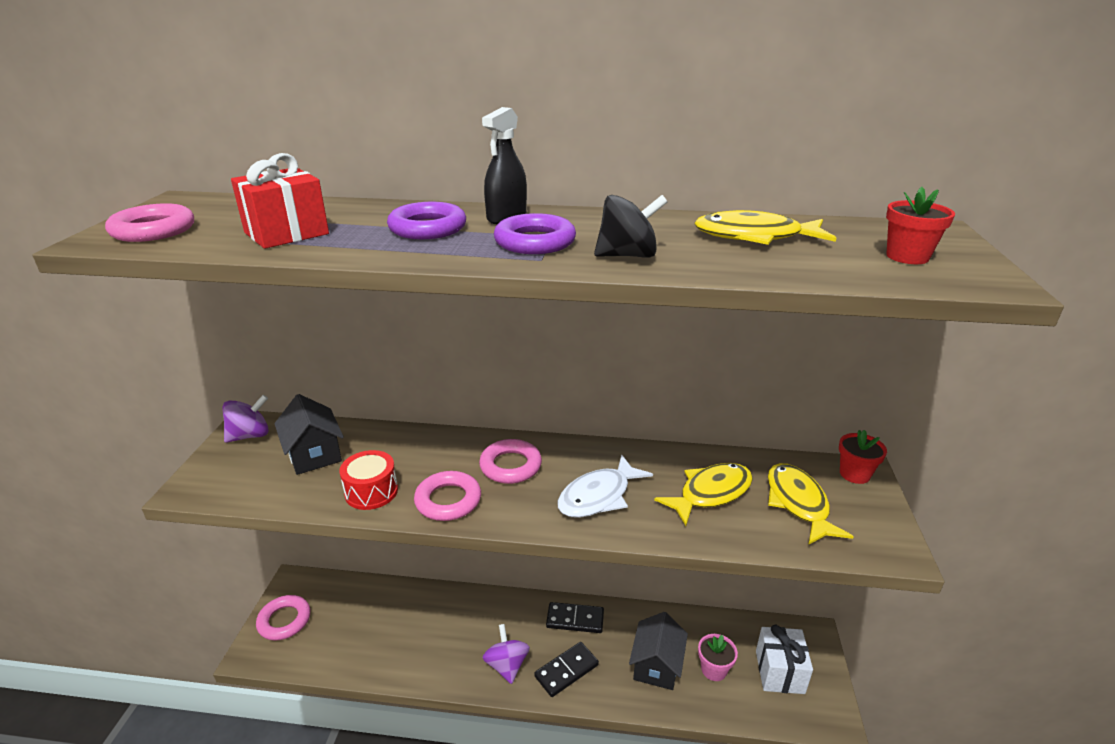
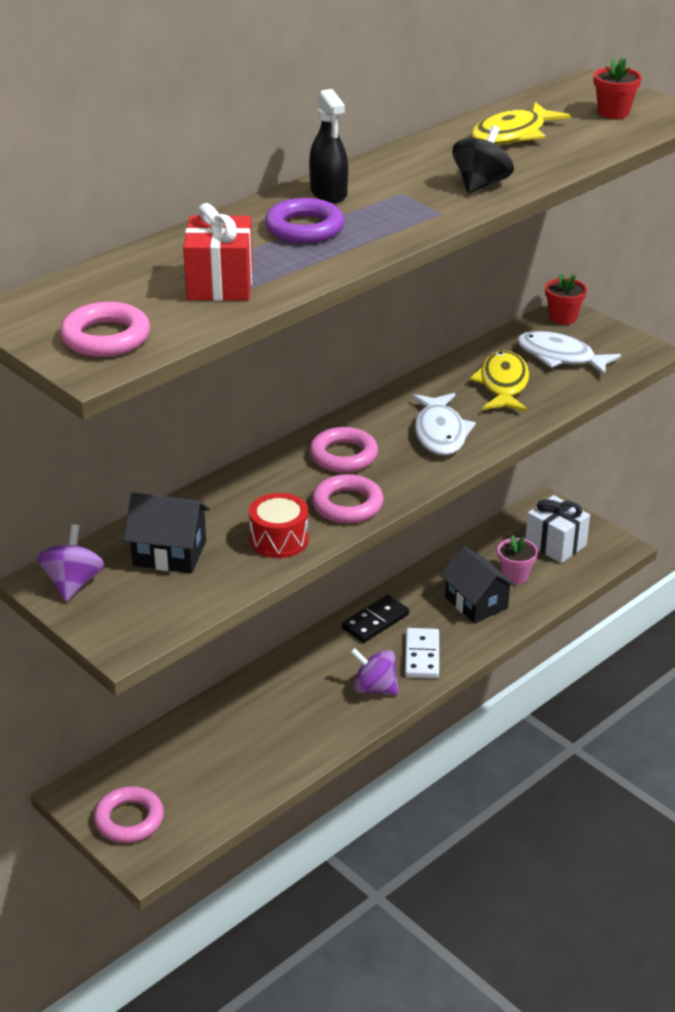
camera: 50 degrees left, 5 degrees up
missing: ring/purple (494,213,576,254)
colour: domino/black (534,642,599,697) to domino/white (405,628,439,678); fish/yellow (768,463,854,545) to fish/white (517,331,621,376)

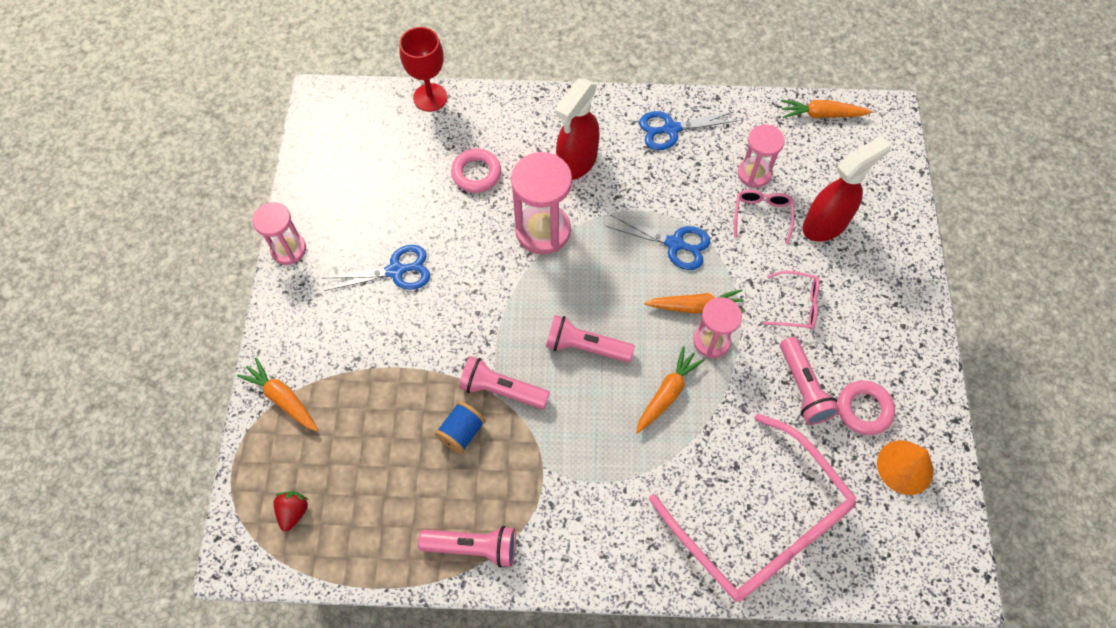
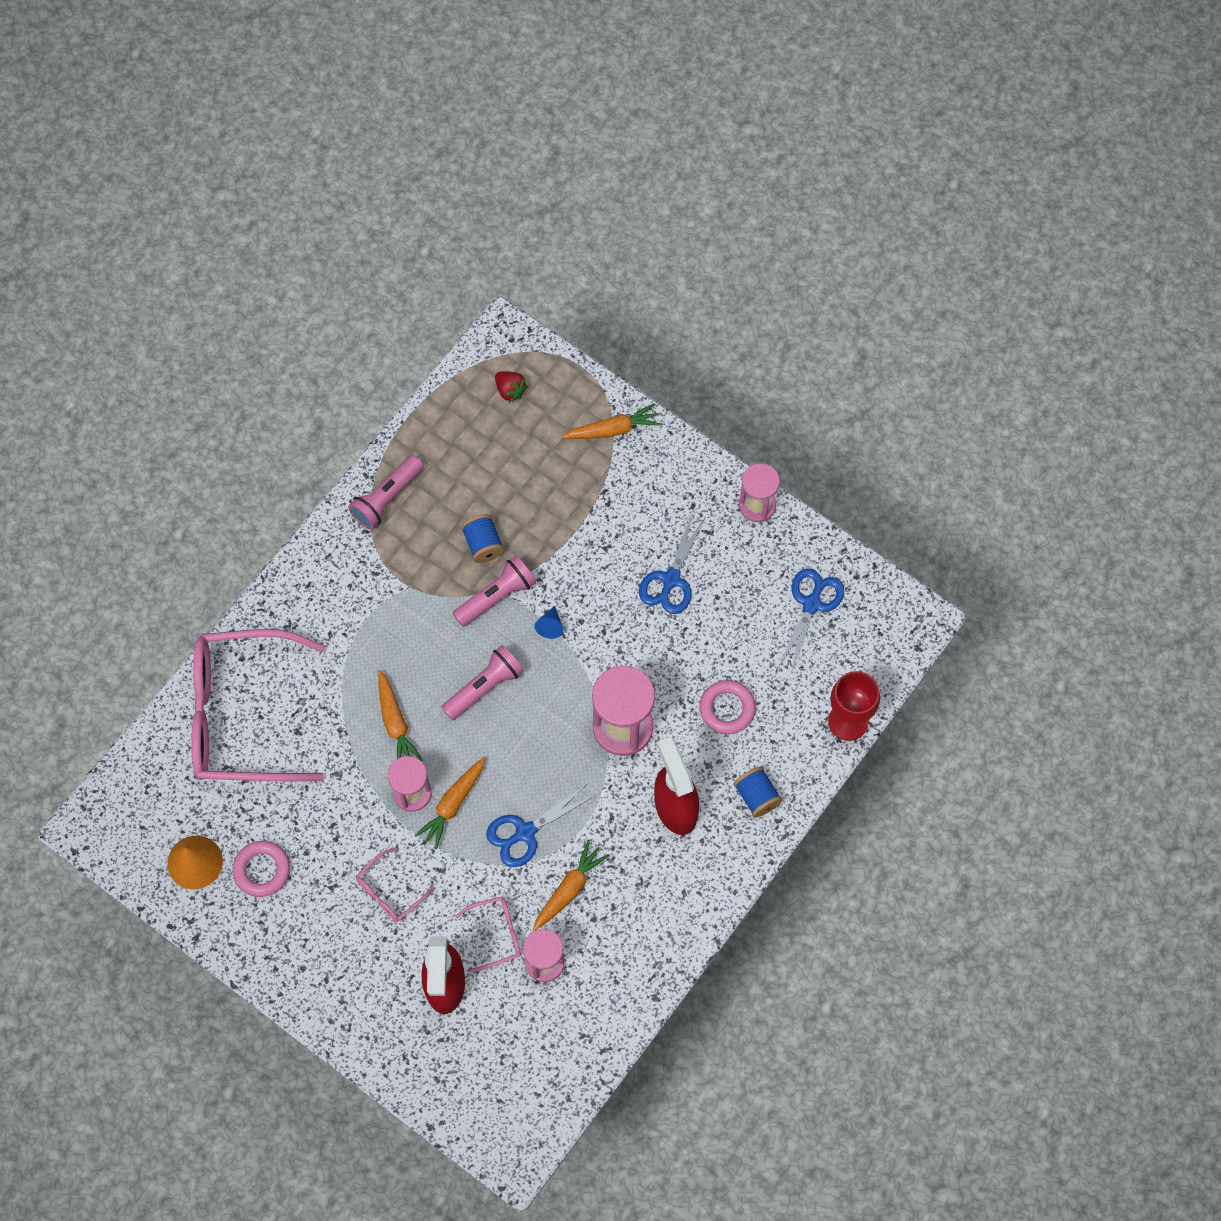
camera: 125 degrees right, 5 degrees up
missing: flashlight/pink (780,337,840,425)
appeared: cone/blue (534,606,564,639); spool/blue (734,766,783,818)
relocated: carrot/orange (781,100,872,118) to (533,840,609,931); scissors/blue (639,111,737,150) to (778,568,844,673)
spun: glasses/pink (734,189,794,244) = (455,897,521,972) 60 degrees counterclockwise

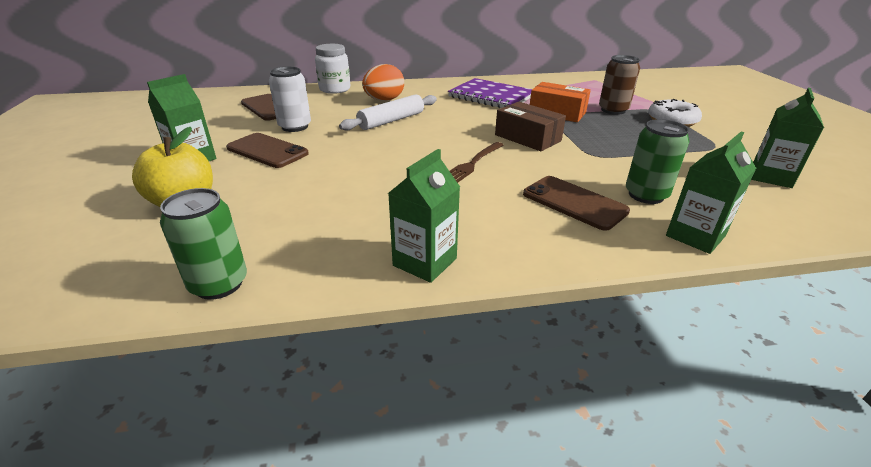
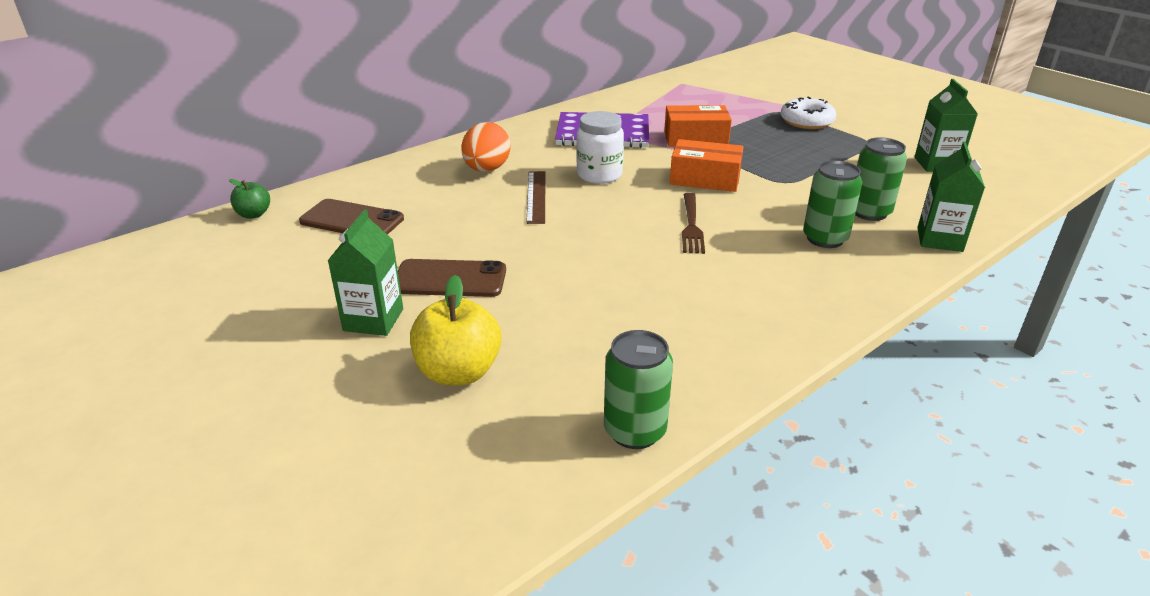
camera: 30 degrees left, 0 degrees up
missing: can/white (269,67,311,132); carton/green (388,149,460,283); can/brown (599,55,640,115)
appeared: apple/green (229,179,270,218)
relocated: jar/white (315,44,350,94) to (576,111,624,184)
exchanged: rolling pin/white (339,94,437,130) to ruler/brown (526,171,545,224); phone/brown (523,176,630,231) to can/green (803,160,862,248)
colour: box/brown (495,102,566,151) to box/orange (670,139,743,192)

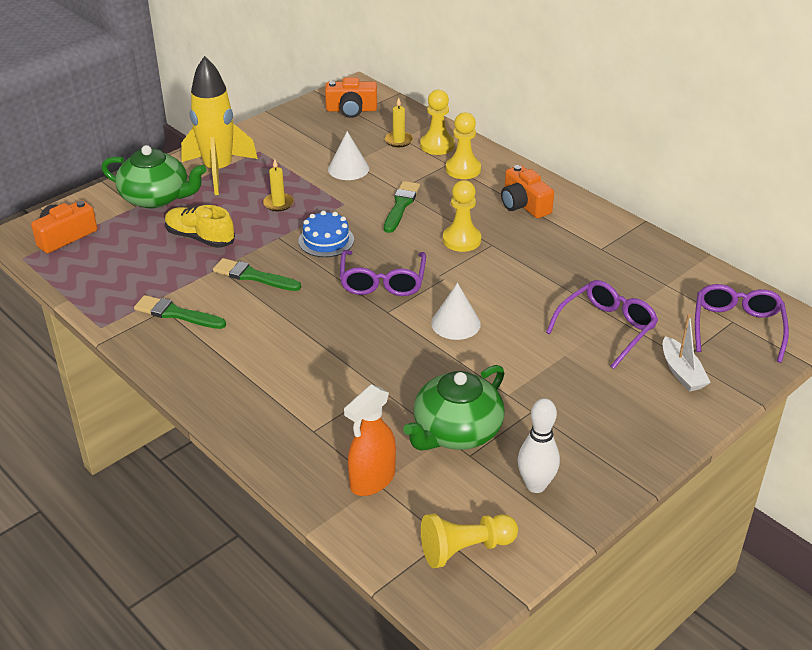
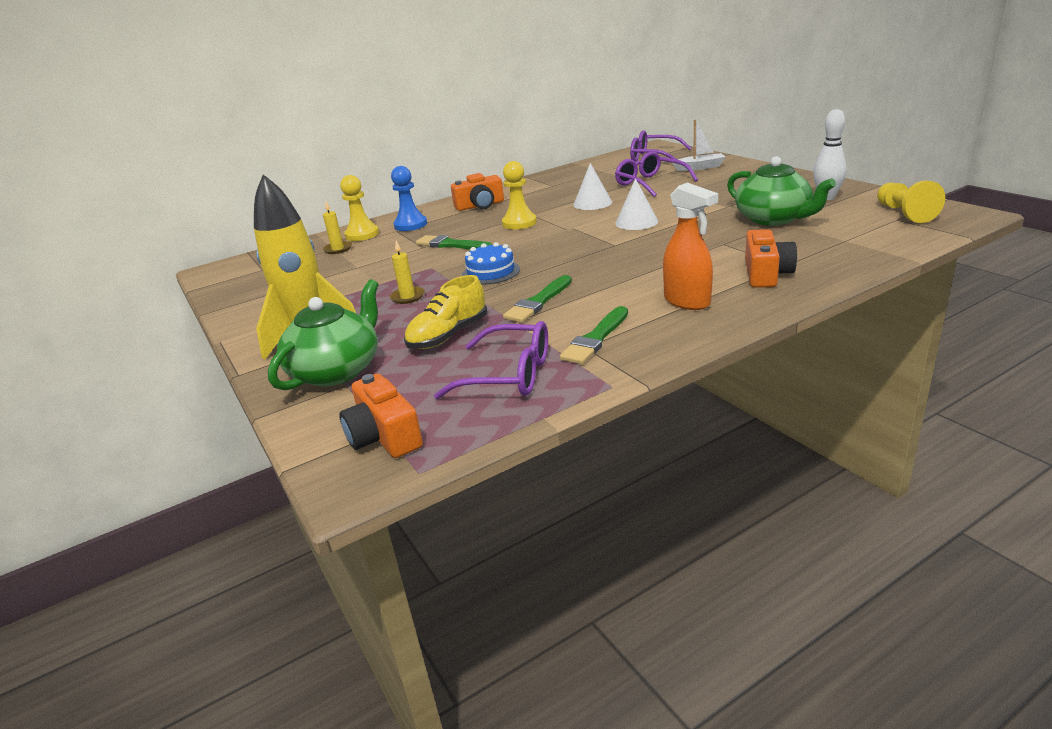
camera: 75 degrees left, 10 degrees down
relocated: glasses/purple (340,250,426,296) to (434,321,548,399); cone/white (328,131,369,180) to (573,163,612,210); spray bottle/orange (344,384,396,496) to (663,182,718,310); camera/orange (325,78,377,118) to (745,229,797,288)
colour: pawn/yellow (446,112,481,179) to pawn/blue (391,166,427,231)

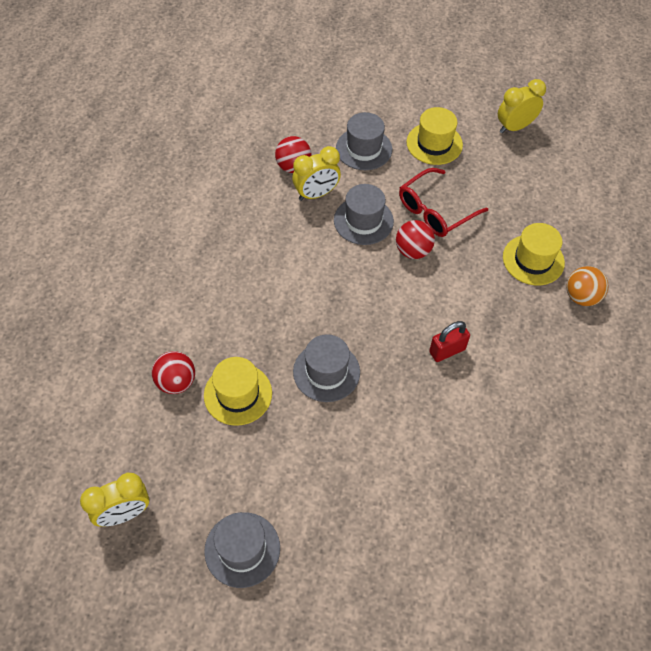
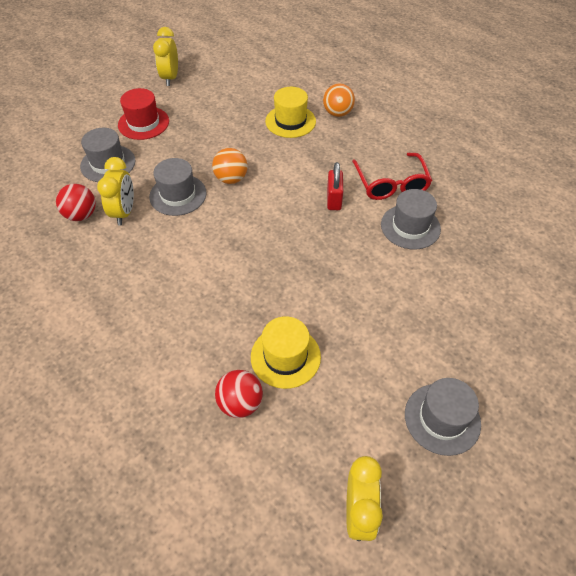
camera: 60 degrees left, 5 degrees down
relocated: glasses/red (399,168,488,237) to (352,153,432,200); hat/grey (293,334,360,402) to (381,189,441,249)
colour: hat/yellow (407,107,463,165) to hat/red (118,88,169,140); ball/red (396,220,435,259) to ball/orange (212,148,248,184)

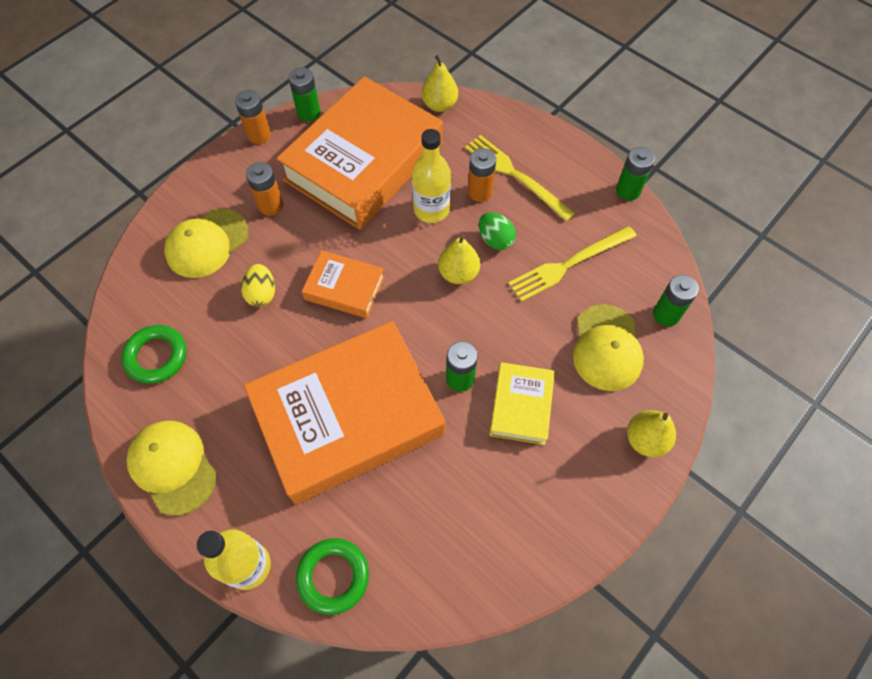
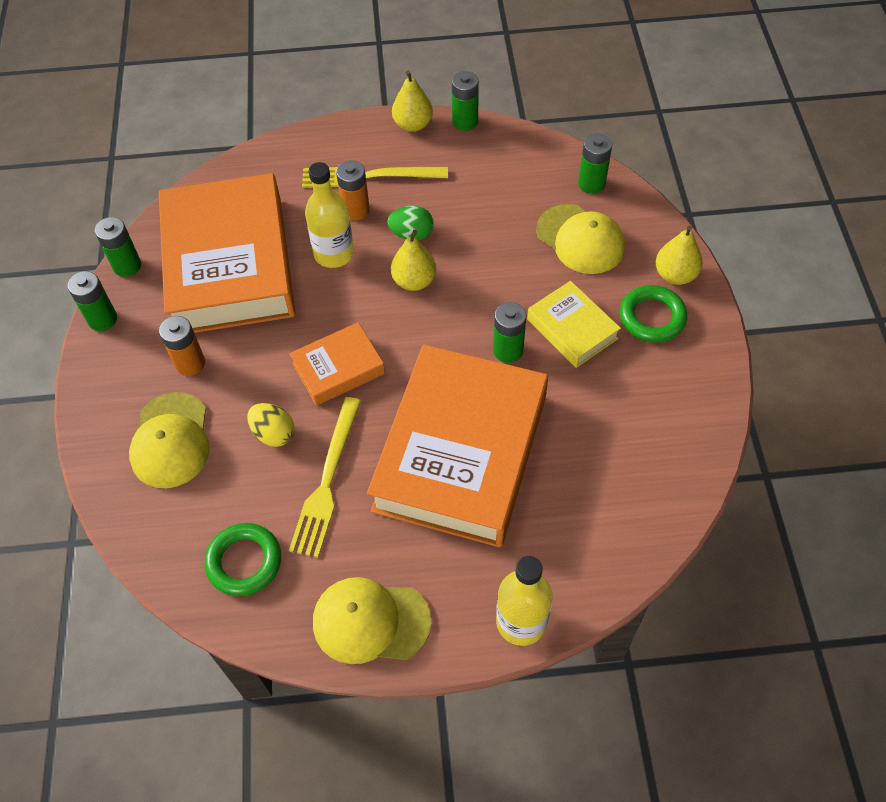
camera: 45 degrees left, 5 degrees down
relocated: fork/yellow (508,226,636,302) to (289,397,361,558); pear/yellow (422,55,458,112) to (392,71,433,132); ring/green (296,538,369,615) to (620,285,687,342)
colour: battery/orange (235,90,271,144) to battery/green (68,271,117,331)

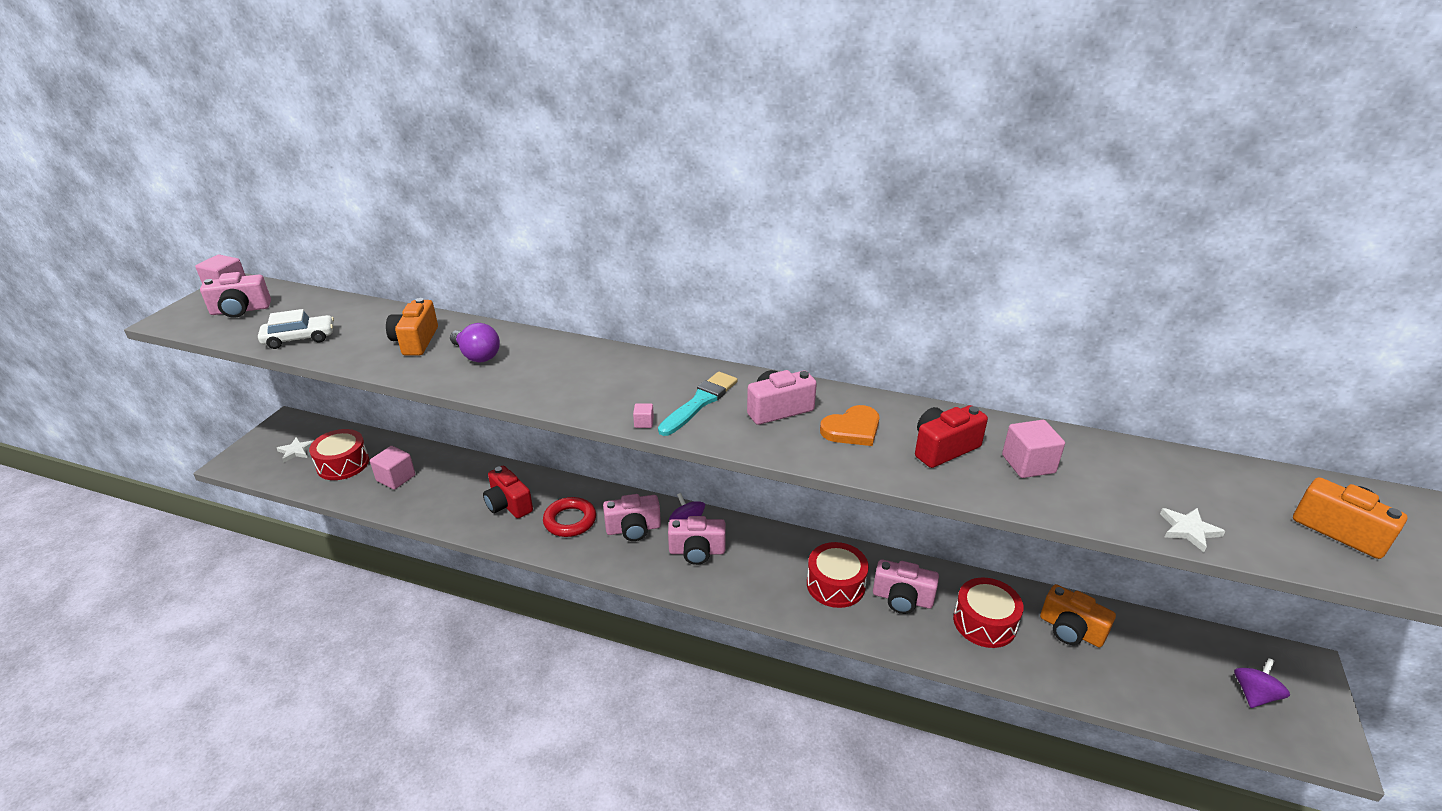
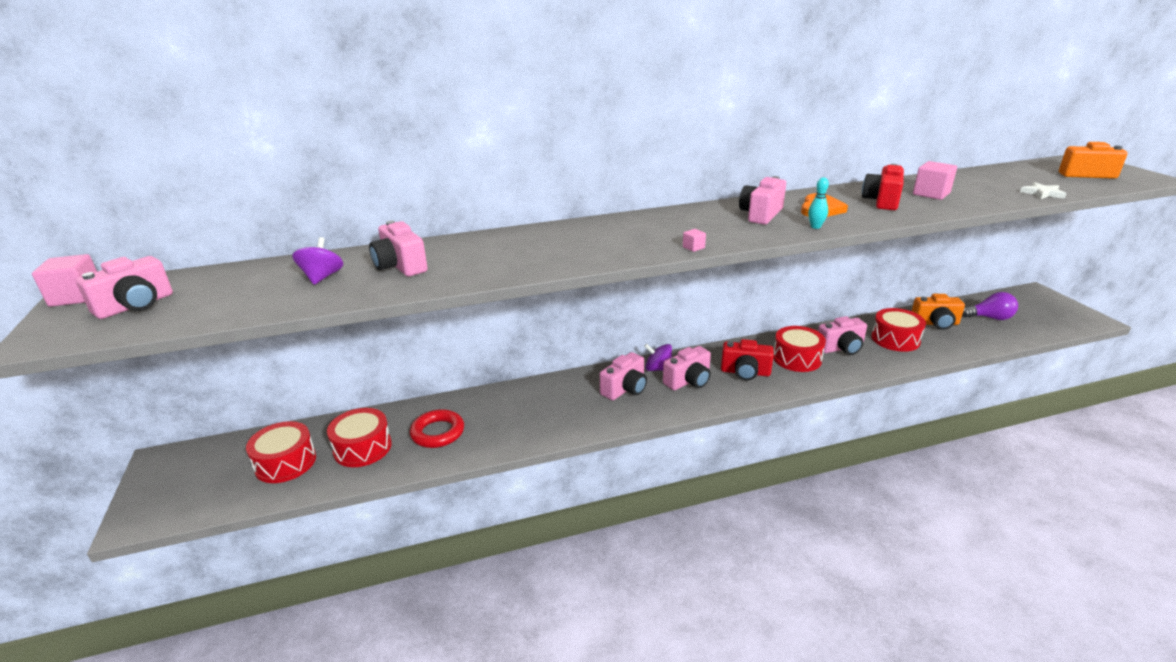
camera: 35 degrees left, 5 degrees down
missing: car/white (258,309,334,349); star/white (277,437,313,463); brush/turquoise (658,372,738,436)
appeared: bowling pin/turquoise (808,177,829,229)
relocated: spinning top/purple (1234,658,1290,708) to (292,237,344,285); ring/red (543,497,596,537) to (410,409,464,448); camera/red (483,466,533,518) to (721,339,774,380); light bulb/purple (450,323,500,362) to (962,292,1018,320)
exchanged: cube/pink (370,446,415,490) to drum/red (327,408,392,467)
colour: camera/orange (386,298,438,355) to camera/pink (369,220,428,276)

